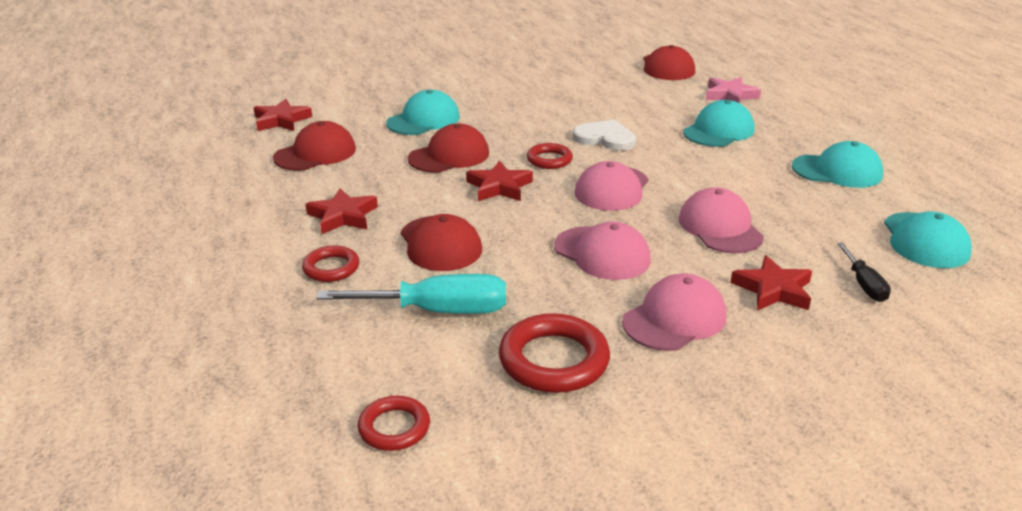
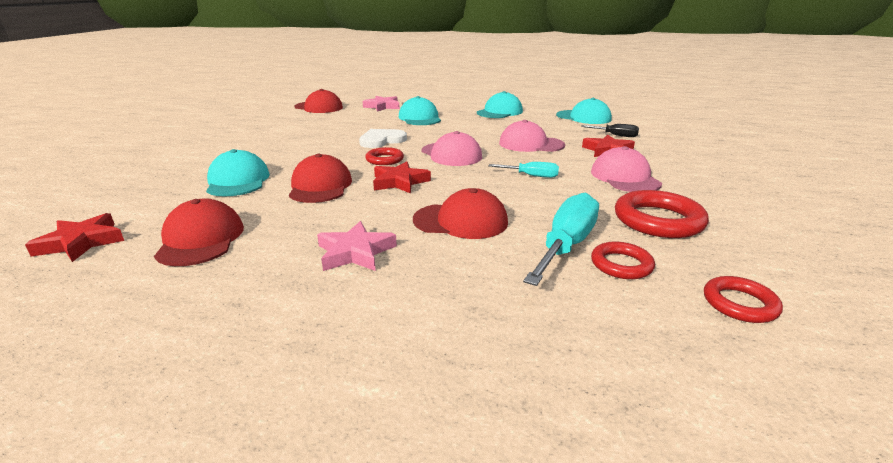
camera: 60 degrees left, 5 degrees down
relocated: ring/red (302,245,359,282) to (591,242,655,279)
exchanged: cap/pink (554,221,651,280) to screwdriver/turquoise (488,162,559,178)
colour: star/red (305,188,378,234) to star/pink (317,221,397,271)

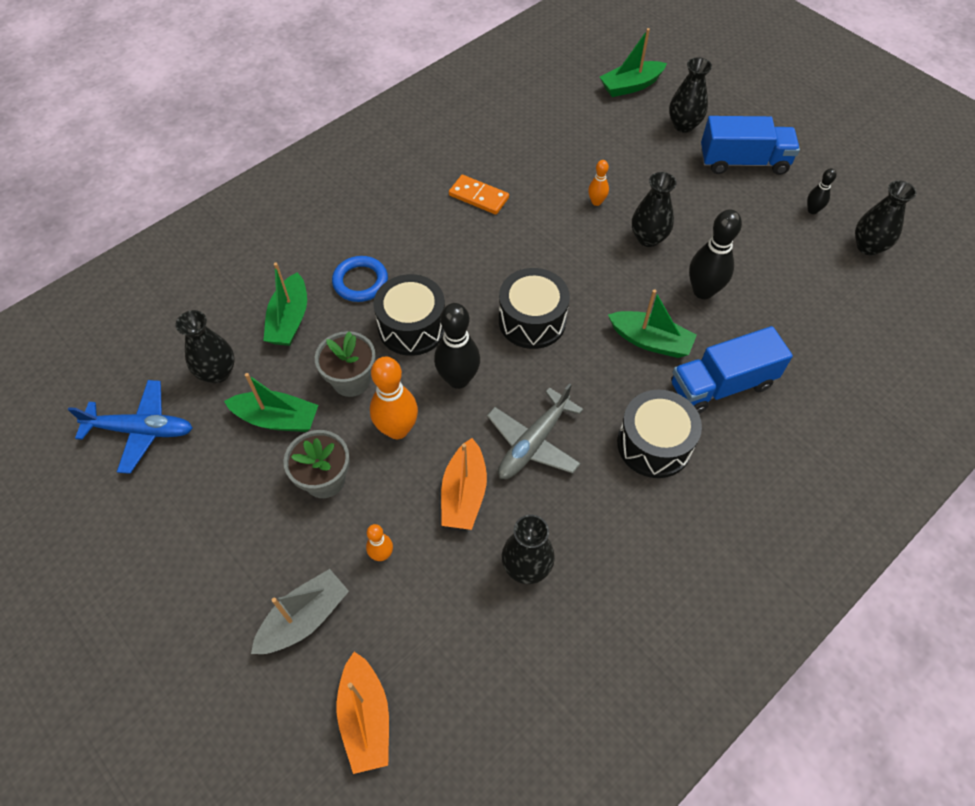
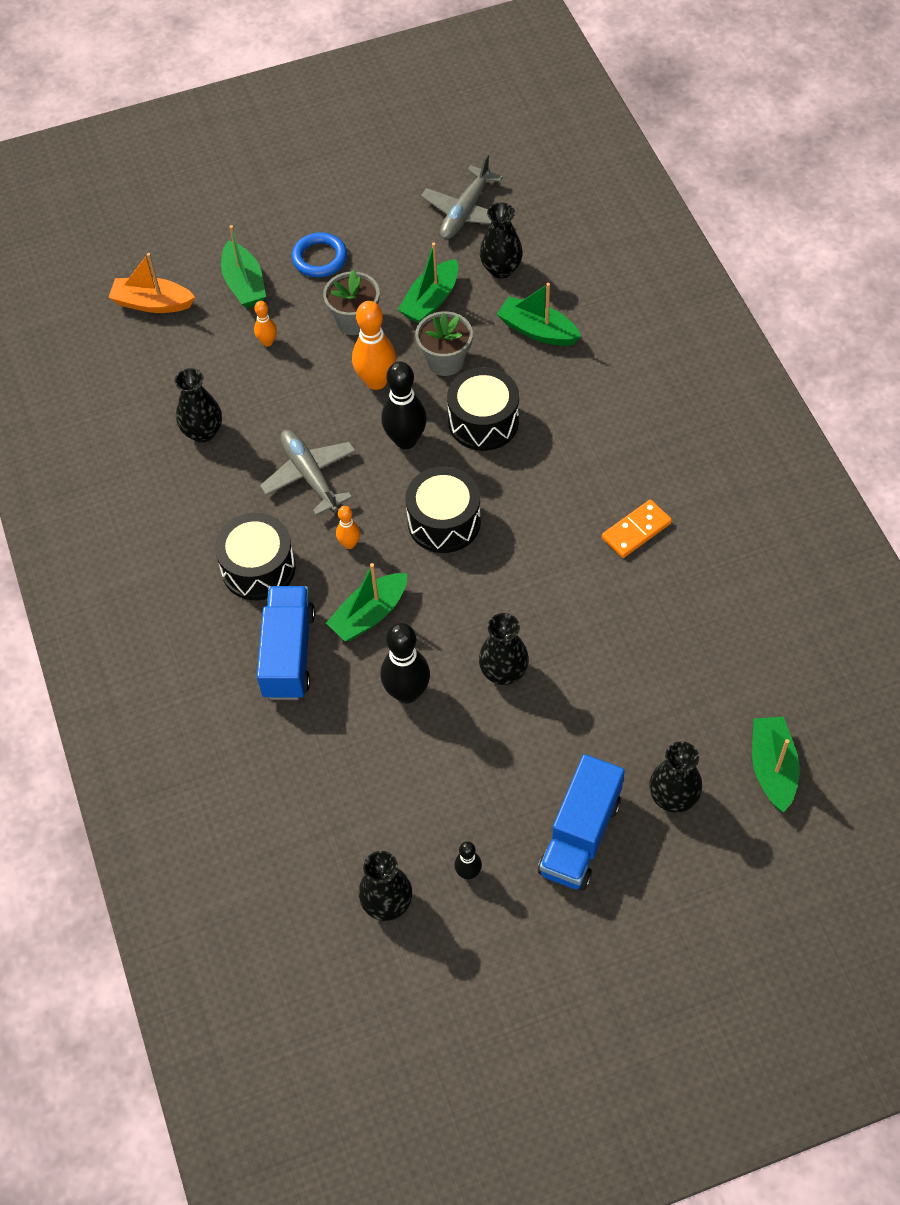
camera: 115 degrees right, 0 degrees up
missing: boat/orange (441,438,487,530)
relocated: ring/blue (332,256,388,302) to (292,232,347,277); bowling pin/orange (588,160,609,206) to (336,506,360,549)
colour: boat/grey (251,569,349,654) to boat/green (221,225,266,308); plane/blue (68,380,193,474) to plane/grey (421,154,503,239)

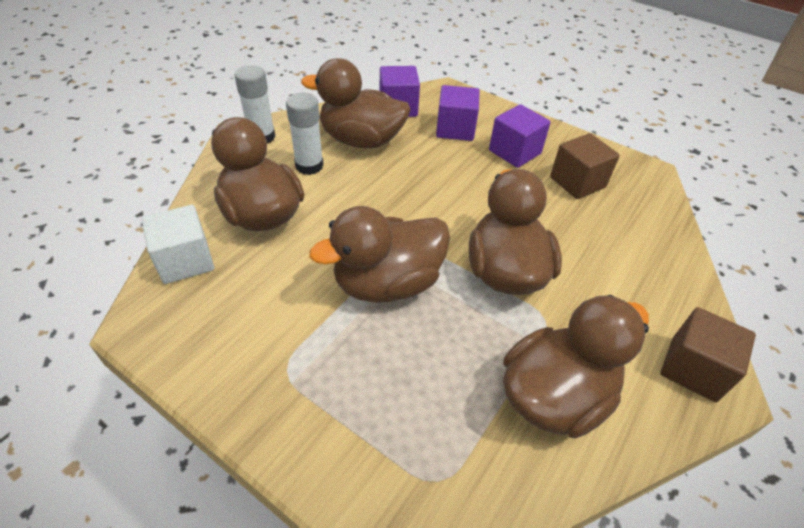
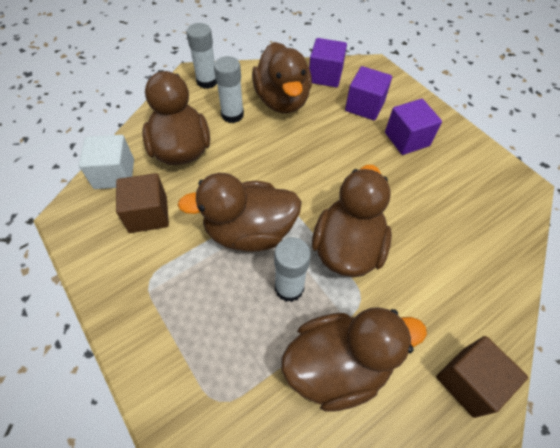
camera: 20 degrees right, 10 degrees up
appeared: glue stick/white (274,237,311,302)
relocated: cube/brown (550,133,620,199) to (116,173,169,233)
spun: duck/brown (301,58,410,148) = (252,42,312,113) 135 degrees counterclockwise

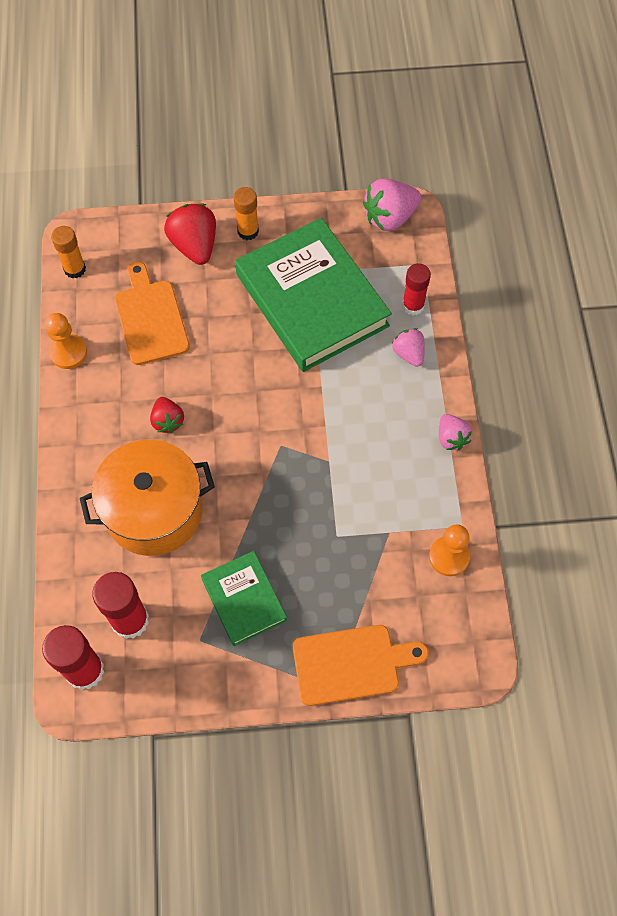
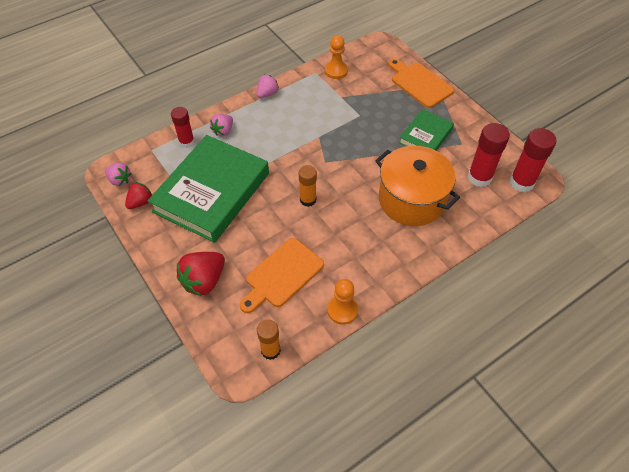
camera: 120 degrees left, 10 degrees down
relocated: strawberry/red (150,397,184,433) to (125,182,152,209); glue stick/orange (234,187,259,240) to (299,165,317,207)
size: strawberry/pink (363,179,421,231) = (105,163,132,186) x0.61

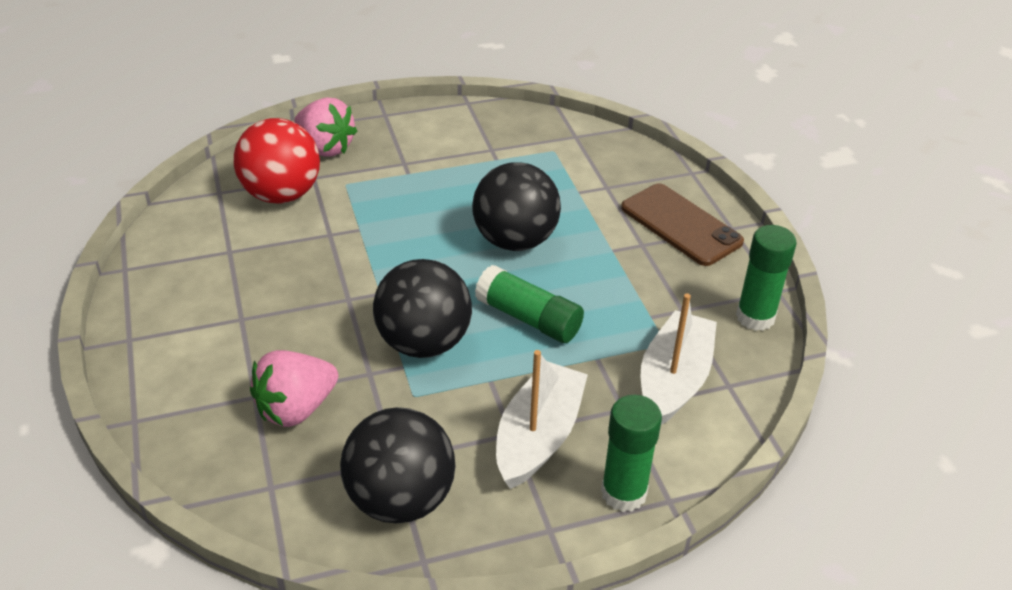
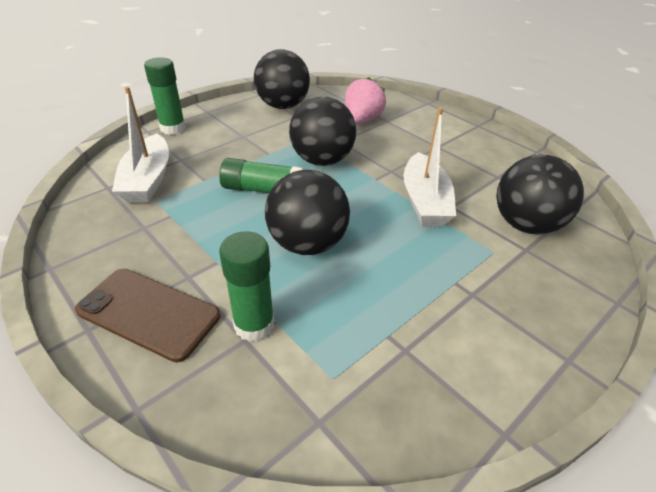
camera: 155 degrees right, 0 degrees up
missing: strawberry/pink (294,97,357,157)
relocated: glue stick/green (736,225,796,331) to (219,231,274,342); boat/white (496,350,588,489) to (404,107,456,227)
colour: ball/red (234,118,320,203) to ball/black (496,155,584,235)

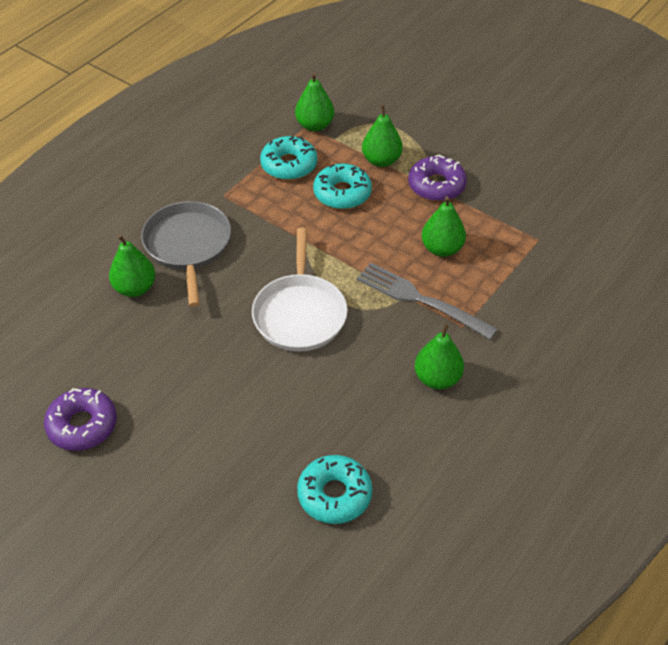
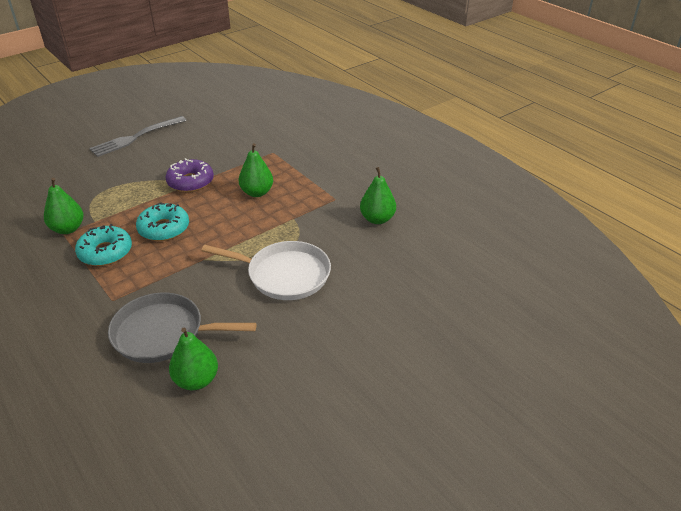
camera: 75 degrees left, 10 degrees down
missing: donut/purple (44,388,117,451); donut/turquoise (297,455,372,524); pear/green (362,105,403,167)
relocated: fork/grey (356,263,498,340) to (89,116,187,157)

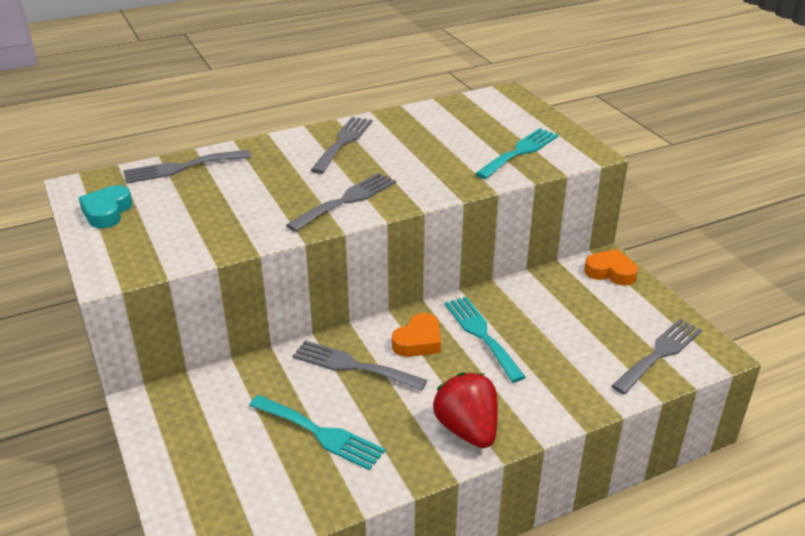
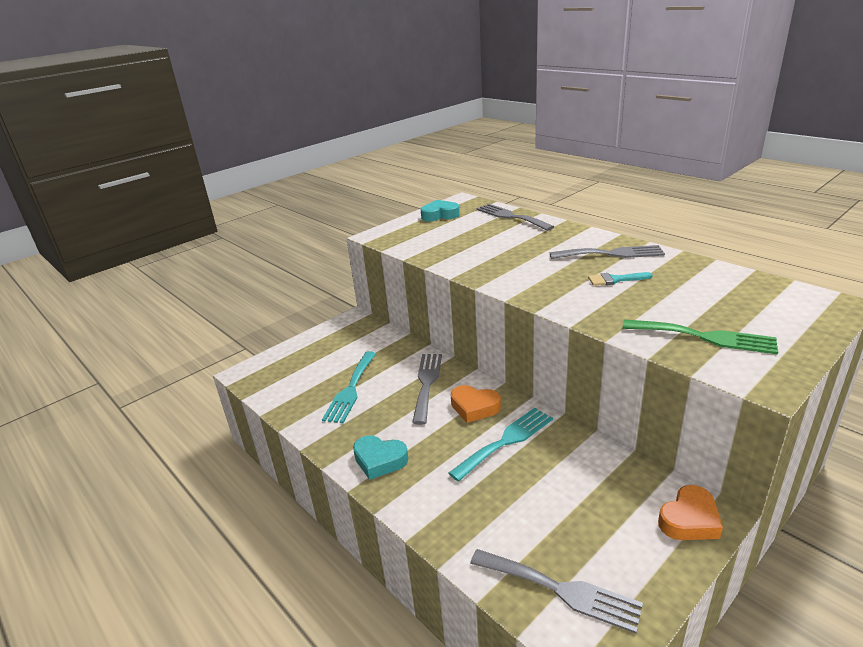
camera: 75 degrees right, 5 degrees down
missing: fork/grey (286,173,396,232)
appeared: brush/turquoise (588,272,653,286)
exchanged: strawberry/red (433,372,498,448) to heart/turquoise (353,436,408,480)
colour: fork/turquoise (475,128,559,179) to fork/green (623,319,778,355)
spun: heart/orange (584,249,638,286) = (658,485,723,540) 45 degrees clockwise

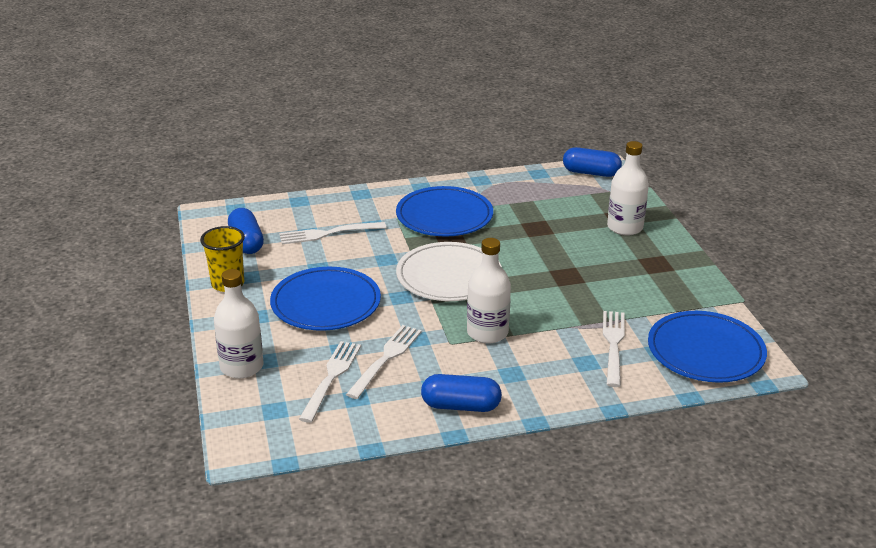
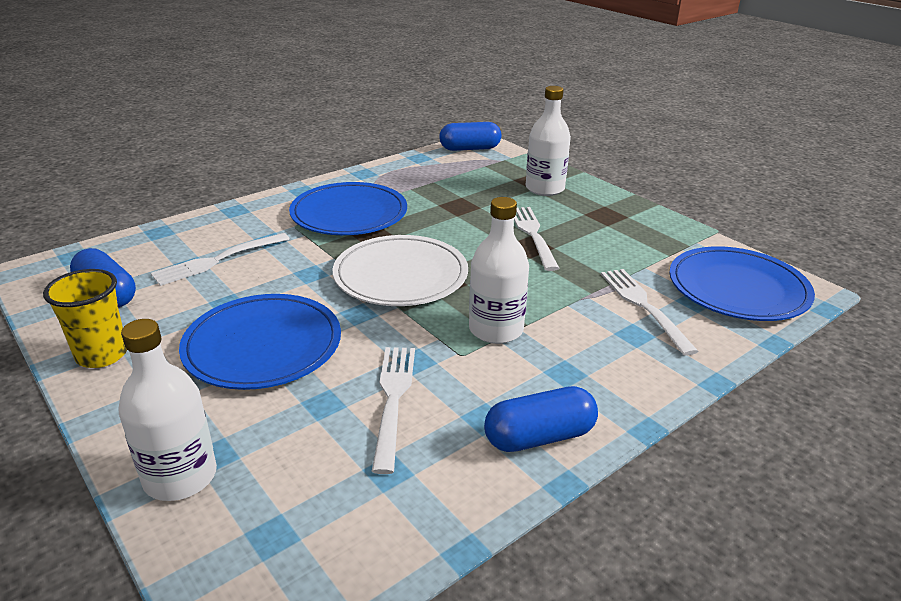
camera: 25 degrees left, 0 degrees up
relocated: fork/white (299,341,361,423) to (514,207,559,271)

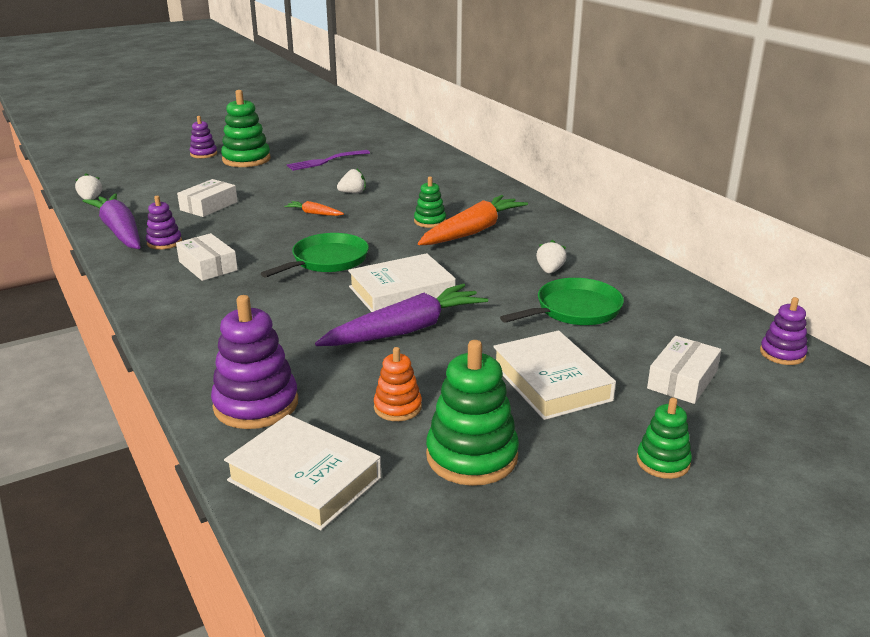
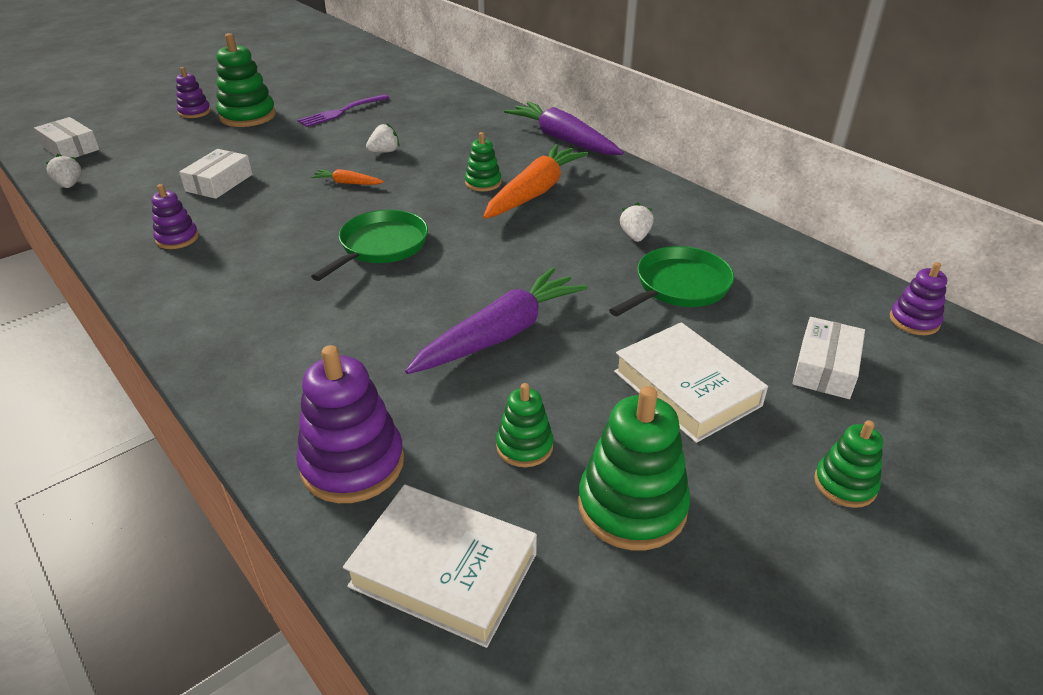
camera: 10 degrees left, 10 degrees up
missing: book/white (348,253,456,312)
relocated: box/white (176,233,238,281) to (34,117,100,157); carrot/purple (83,193,140,249) to (504,102,624,155)
colour: stacking toy/orange (374,347,422,421) to stacking toy/green (496,383,553,467)

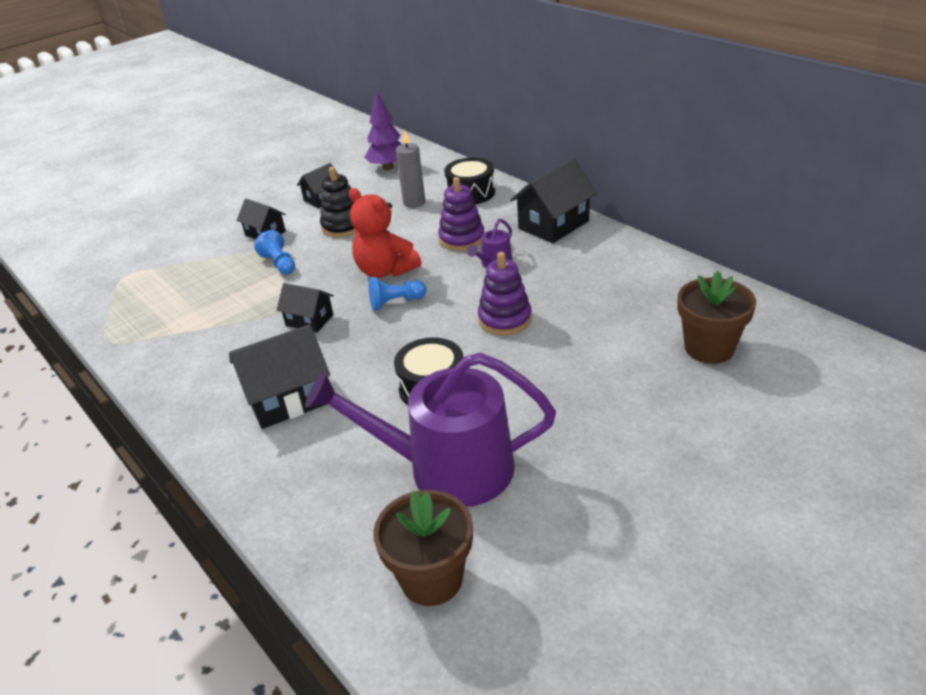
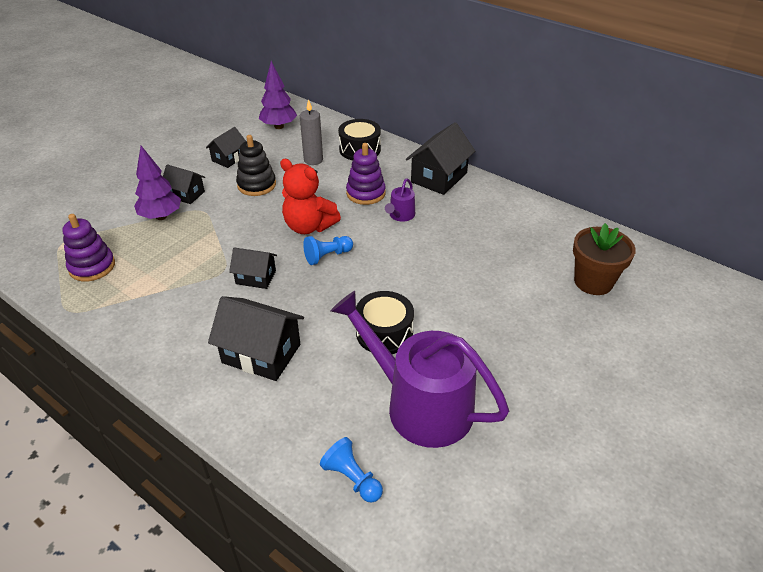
camera: 15 degrees left, 5 degrees up
missing: flower pot/brown (373,490,473,606)
appeared: tree/purple (134,146,181,220)
relocated: stacking toy/purple (478,252,532,335) to (62,214,115,282); pawn/blue (254,230,295,274) to (320,437,383,503)
spun: house/black (229,324,330,429) = (208,296,304,381) 60 degrees clockwise; watering can/purple (305,353,556,507) = (331,291,509,448) 45 degrees clockwise

